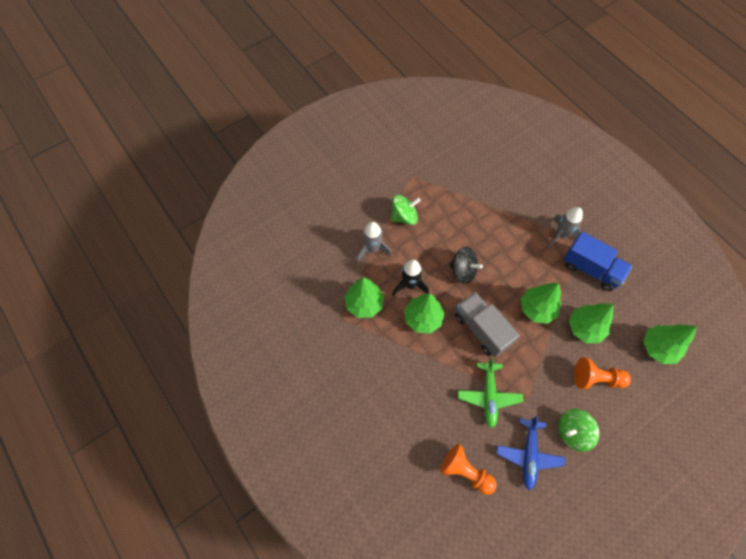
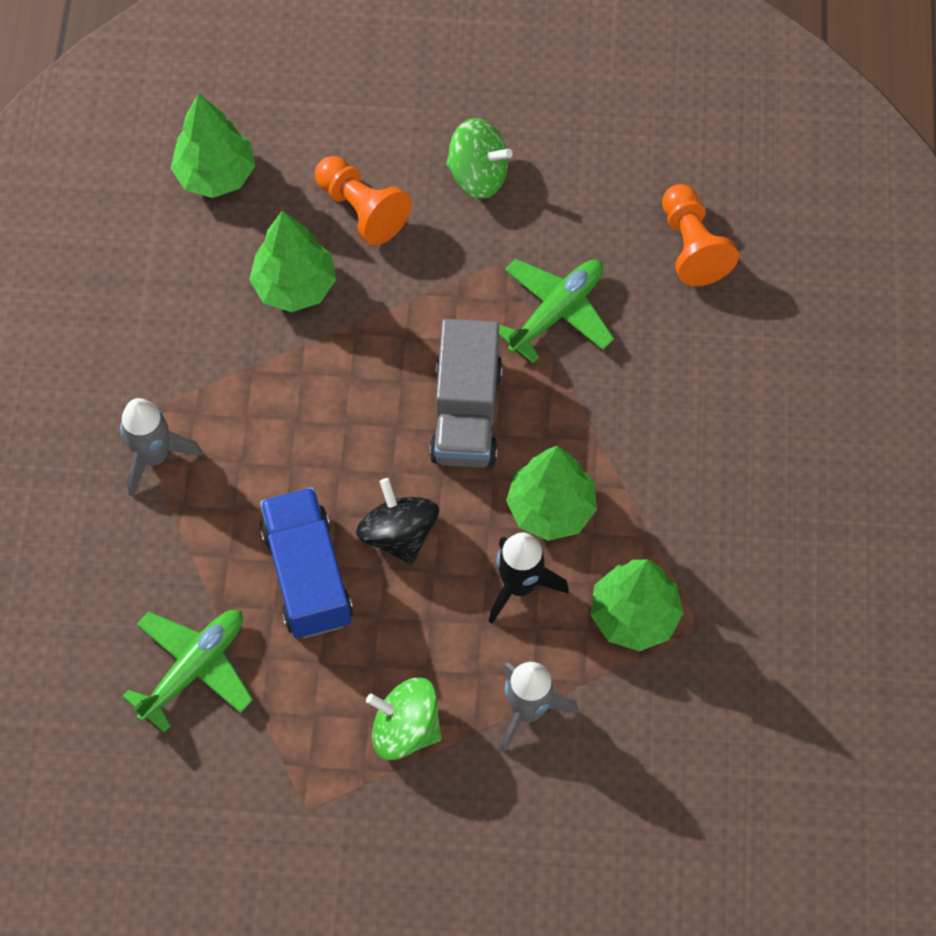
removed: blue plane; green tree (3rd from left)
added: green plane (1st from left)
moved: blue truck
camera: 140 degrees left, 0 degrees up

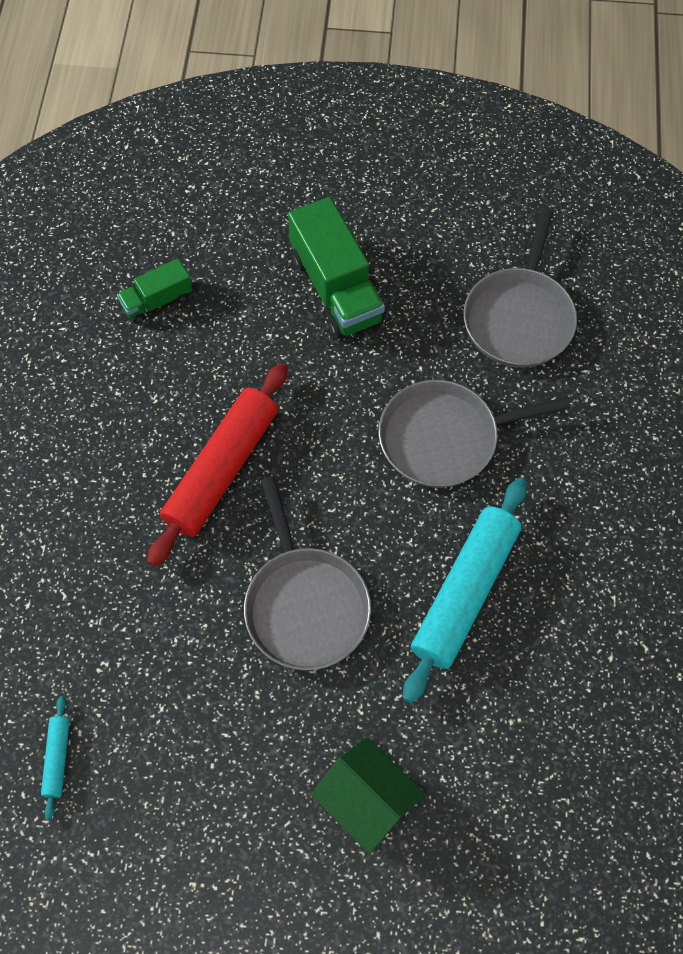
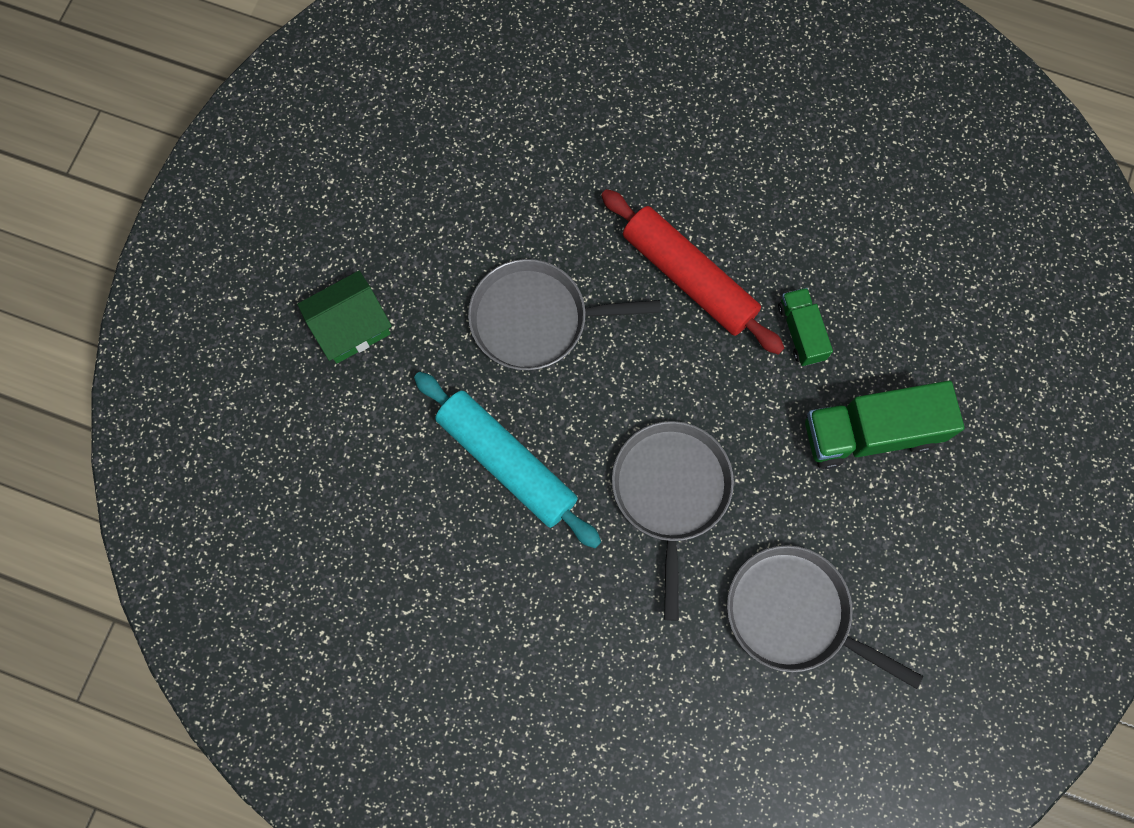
removed: turquoise rolling pin (1st from left)
moved: green truck (1st from left)
camera: 105 degrees right, 10 degrees up

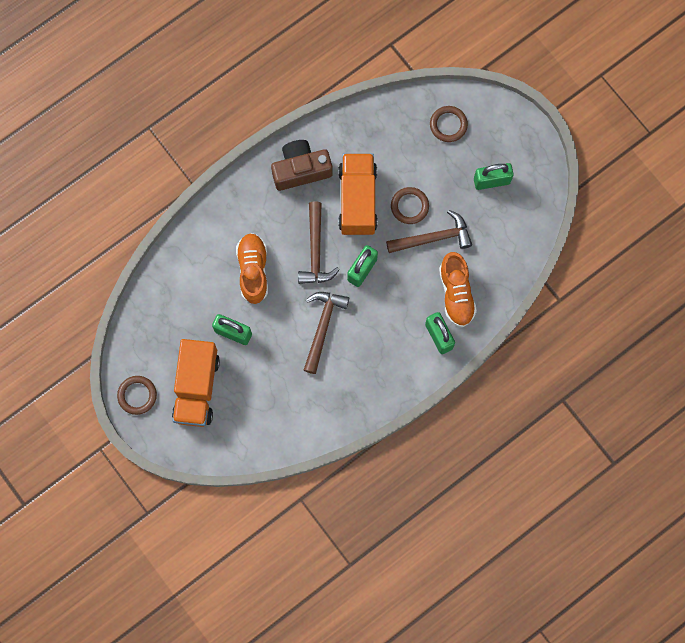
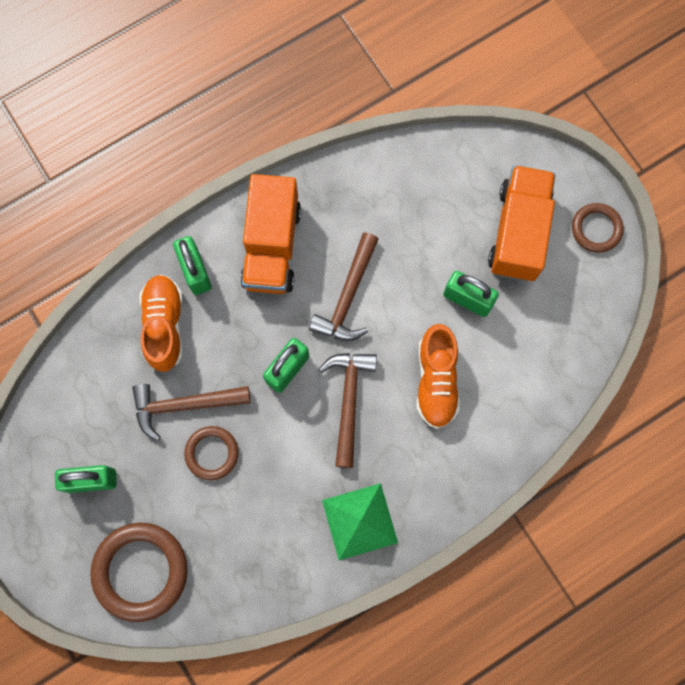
moved: orange truck (2nd from left in the first image) to orange truck (1st from left)
replaced: brown camera to green pyramid
resized: brown ring (3rd from left in the first image) x1.74
camera: 175 degrees left, 0 degrees up

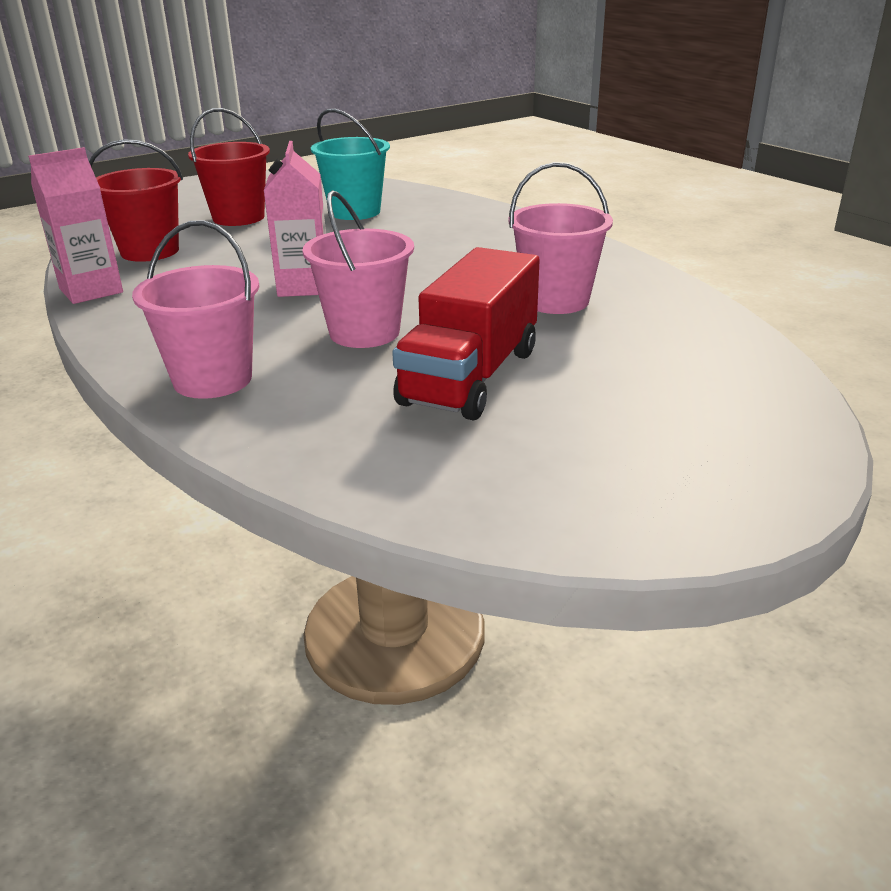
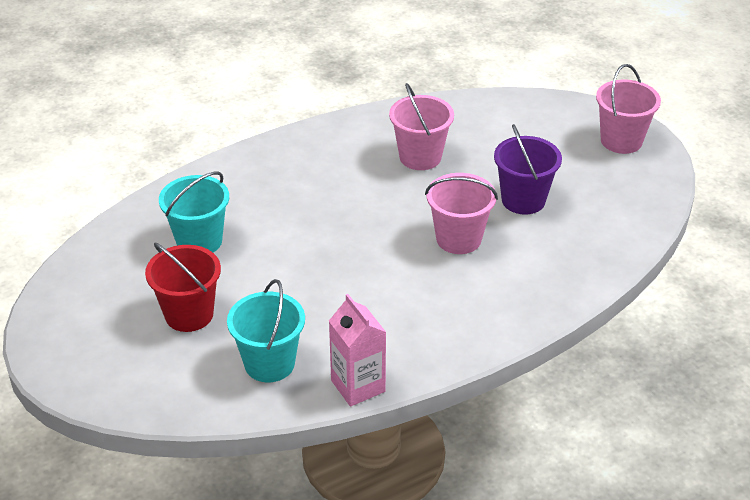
removed: pink carton (2nd from left)
moved: pink bucket (1st from left in the first image) to pink bucket (3rd from left)
replaced: red truck to purple bucket
recoloured: red bucket (1st from left) to turquoise bucket (2nd from left)
camera: 85 degrees left, 10 degrees up

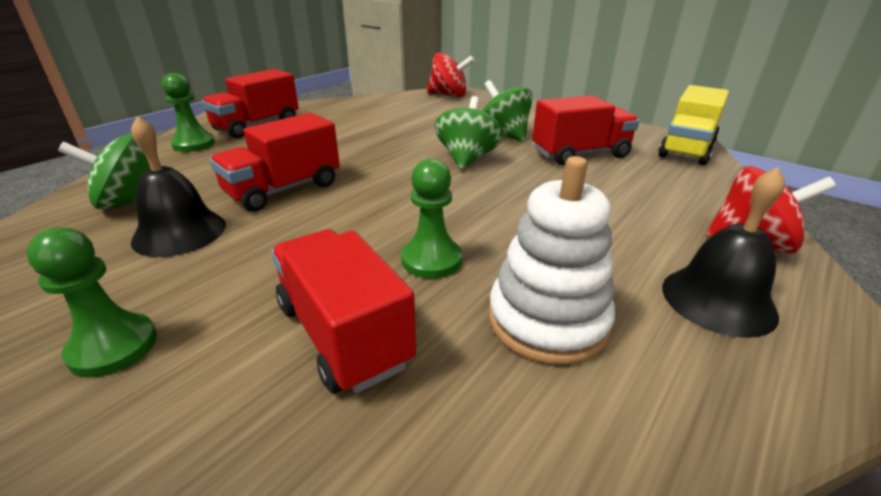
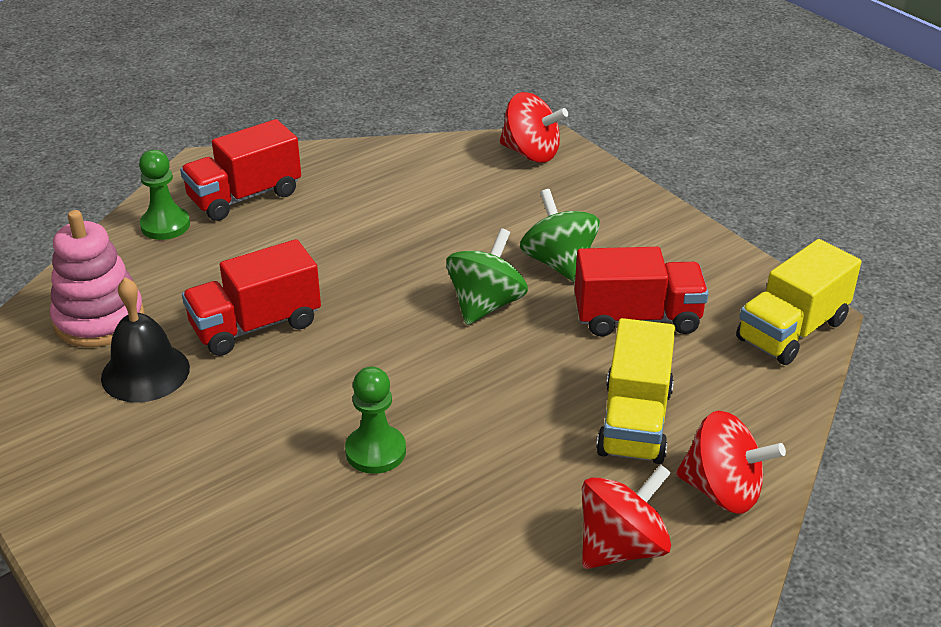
removed: green pawn (1st from left); red truck (3rd from left); white stacking toy
added: yellow truck (1st from left)
replaced: green spinning top (1st from left) to pink stacking toy; black bell (2nd from left) to red spinning top (2nd from left)
camera: 15 degrees right, 5 degrees up

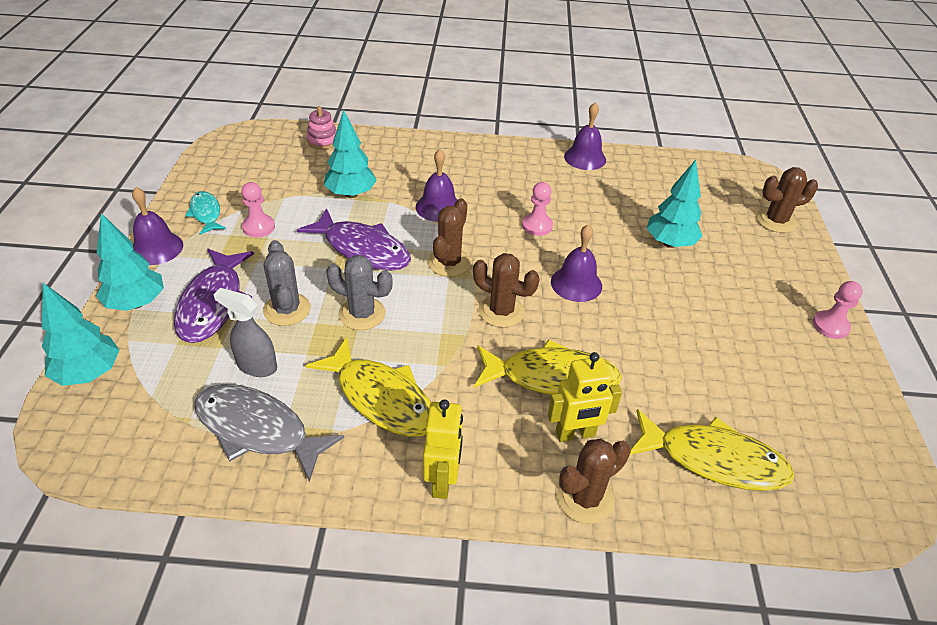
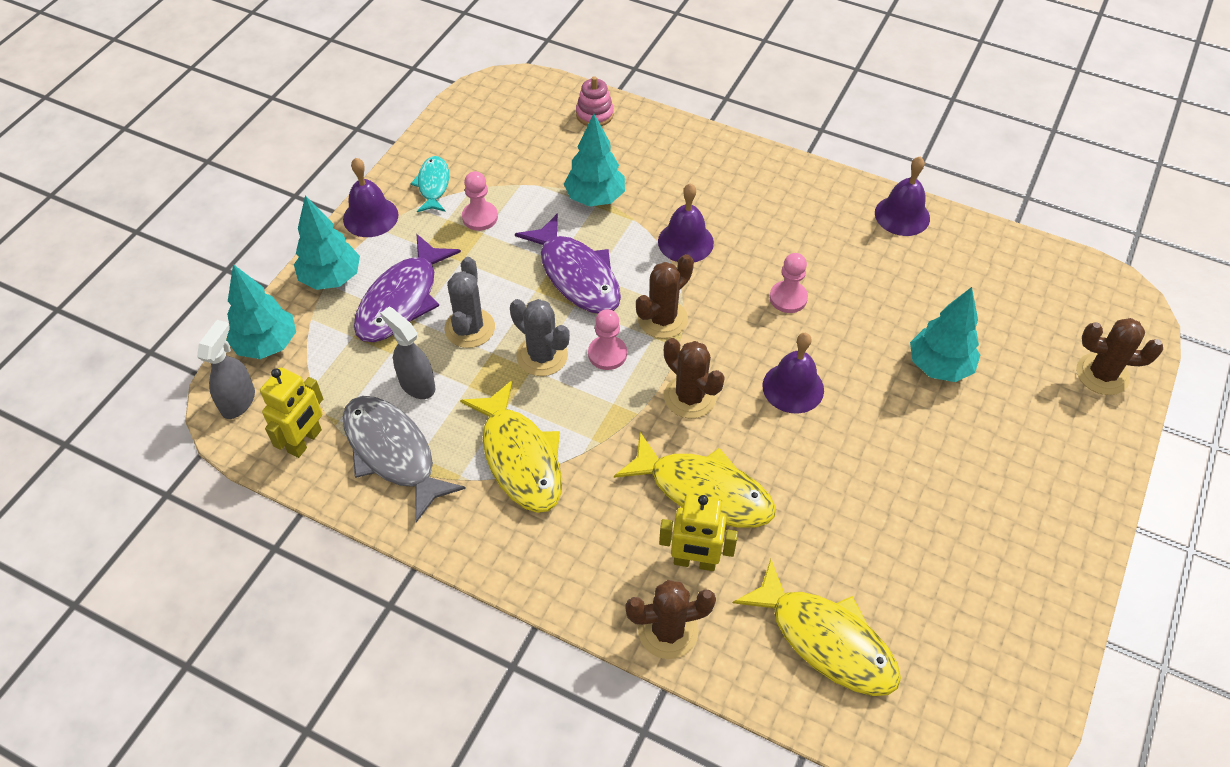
added: grey spray bottle (1st from left)
moved: yellow robot (1st from left); pink pawn (3rd from left in the first image) to pink pawn (2nd from left)
camera: 25 degrees right, 10 degrees up

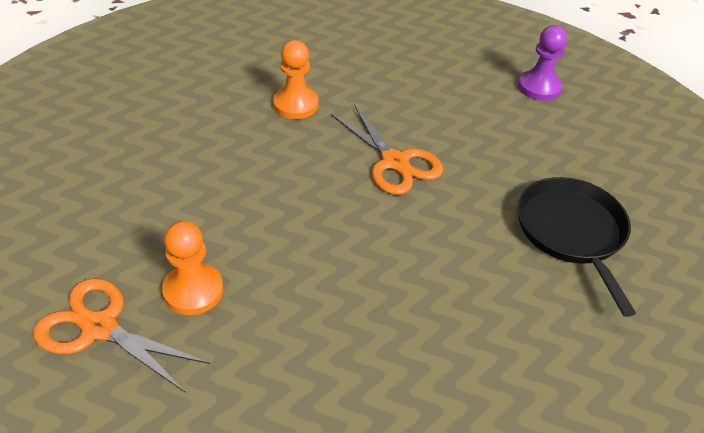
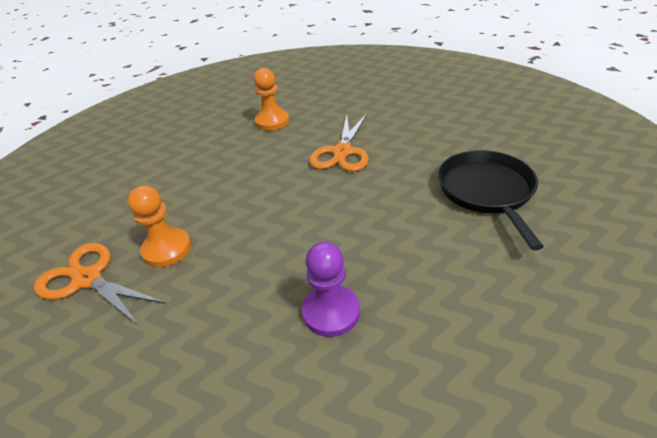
moved: purple pawn
turned: orange scissors (2nd from left) 45 degrees clockwise
camera: 10 degrees right, 5 degrees down

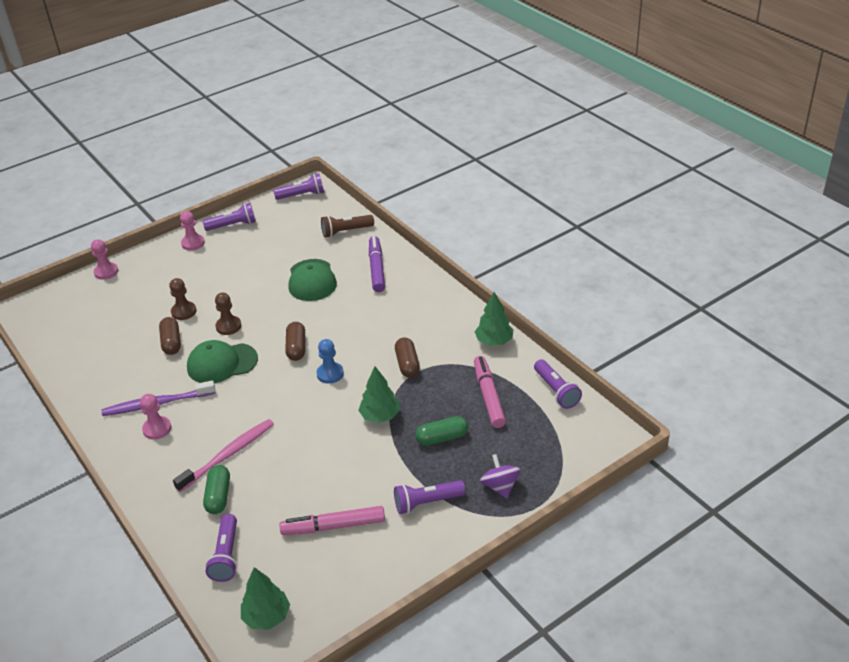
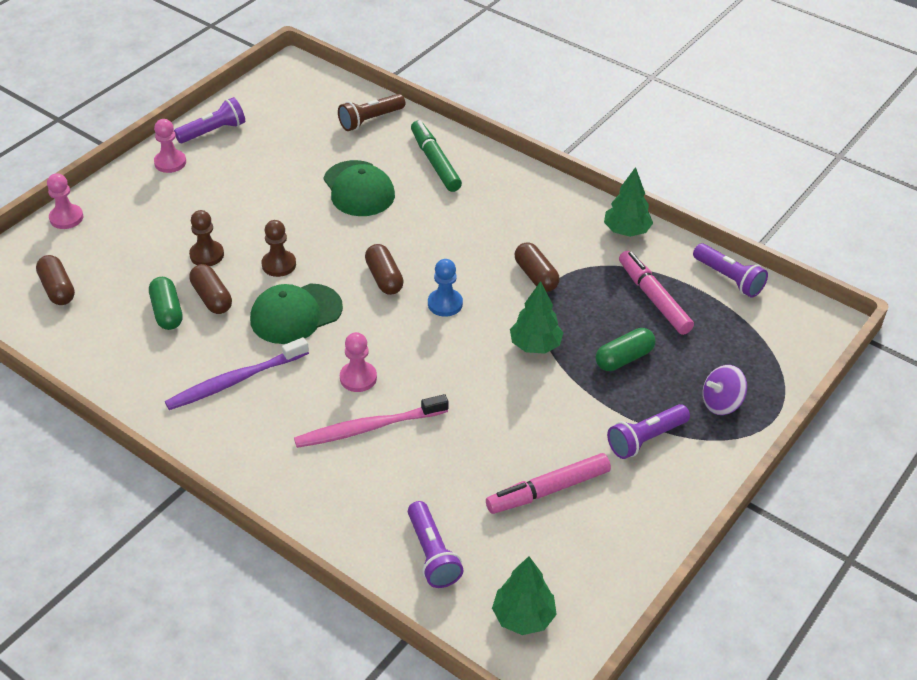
removed: purple flashlight (3rd from left)
added: brown capsule (1st from left)
moved: pink pawn (2nd from left in the first image) to pink pawn (3rd from left); green capsule (1st from left)
recoloured: purple marker to green marker
turned: pink toothbrush 135 degrees counterclockwise; purple spinning top 75 degrees counterclockwise
camera: 20 degrees left, 5 degrees up

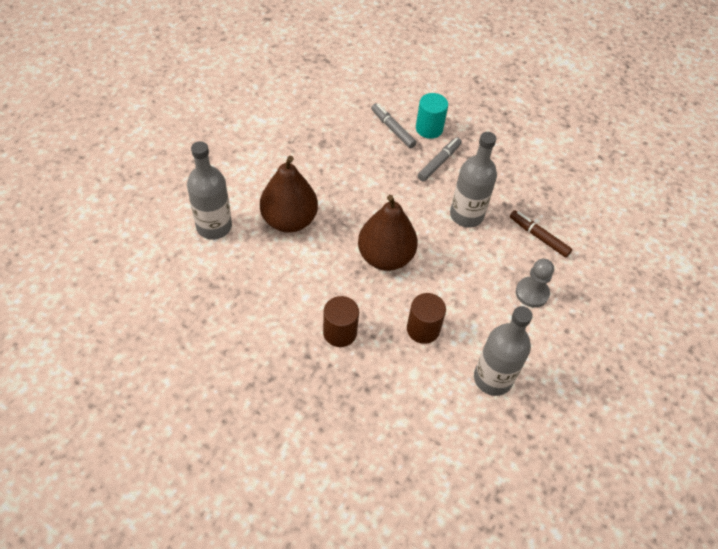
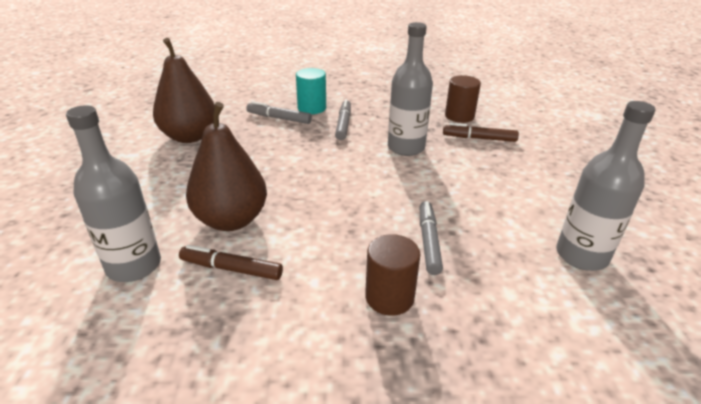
removed: grey pawn
added: brown marker (1st from left); grey marker (3rd from left)
moved: brown pear (2nd from left in the first image) to brown pear (1st from left); brown cylinder (2nd from left)
camera: 30 degrees left, 20 degrees down

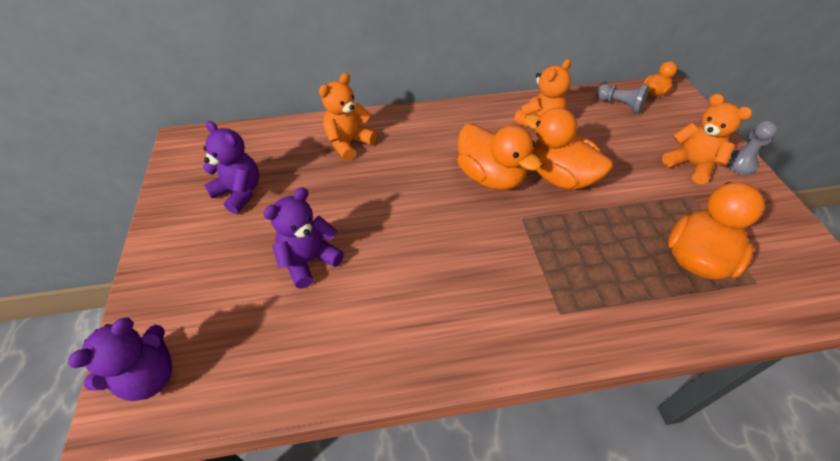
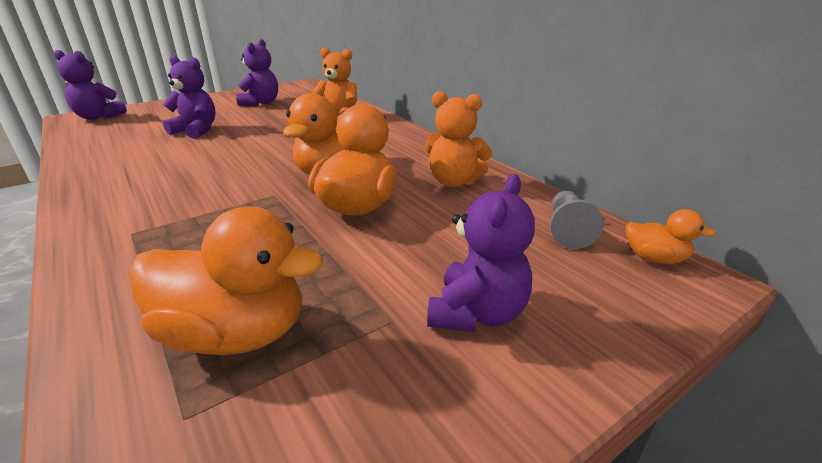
removed: grey pawn (2nd from left)
recoloured: orange teddy bear (3rd from left) to purple teddy bear (4th from left)
camera: 65 degrees right, 20 degrees down

